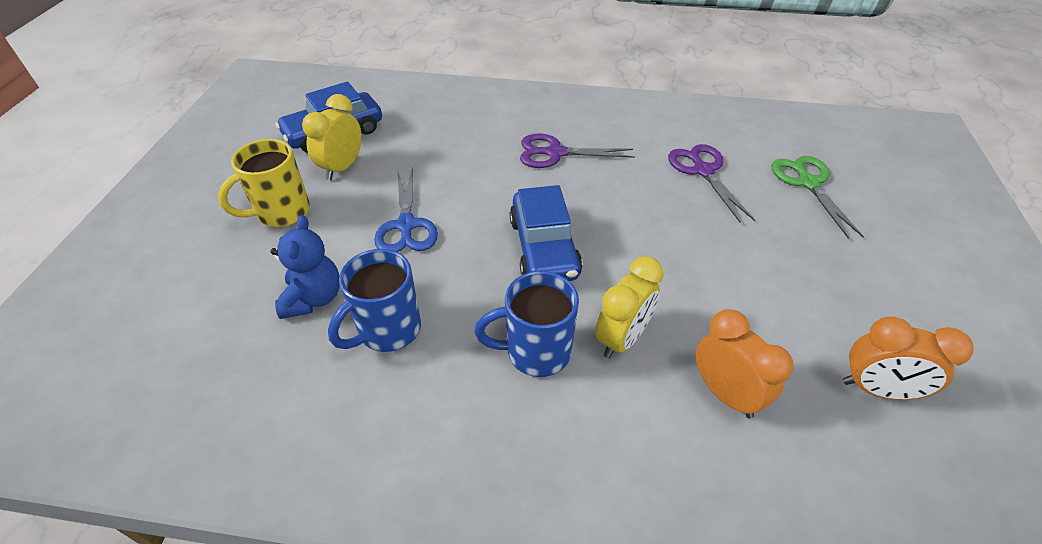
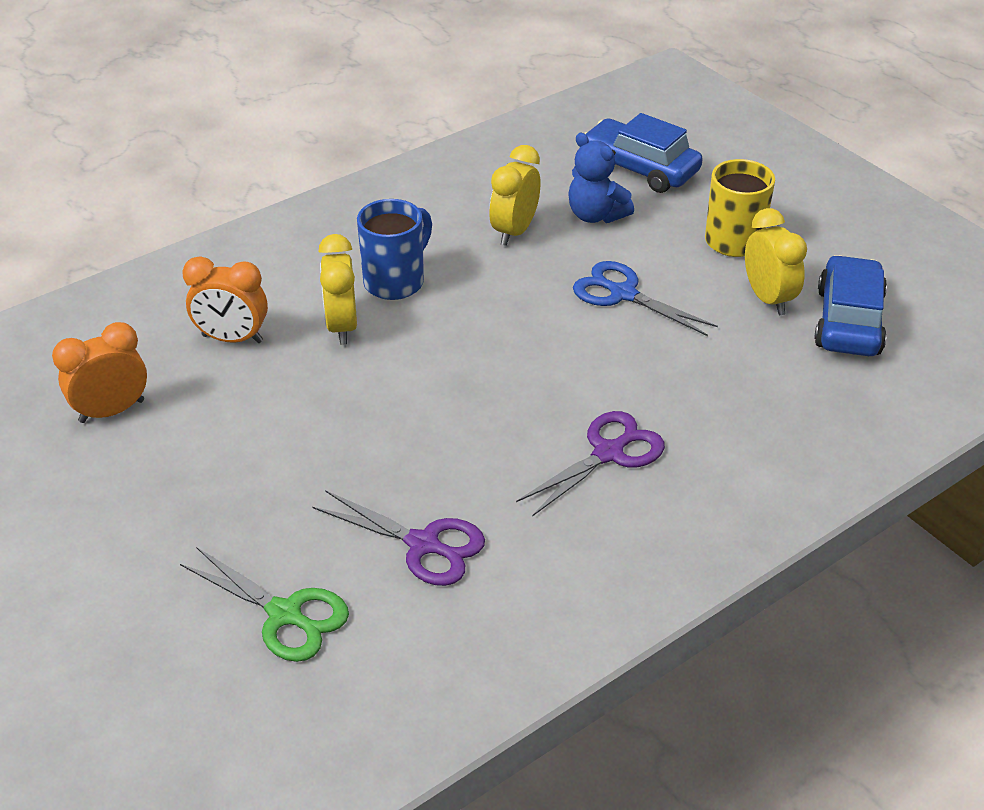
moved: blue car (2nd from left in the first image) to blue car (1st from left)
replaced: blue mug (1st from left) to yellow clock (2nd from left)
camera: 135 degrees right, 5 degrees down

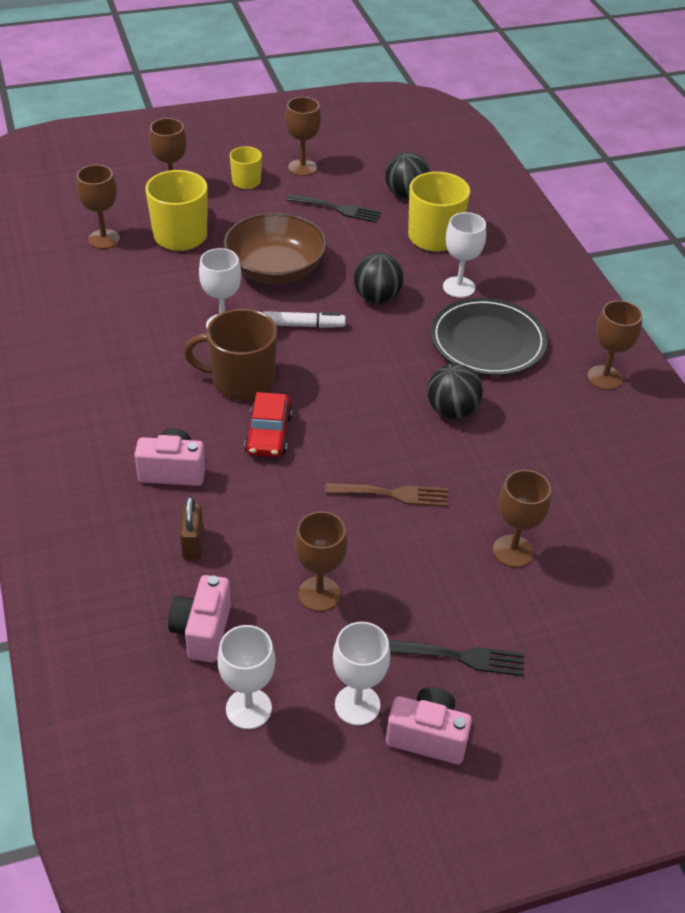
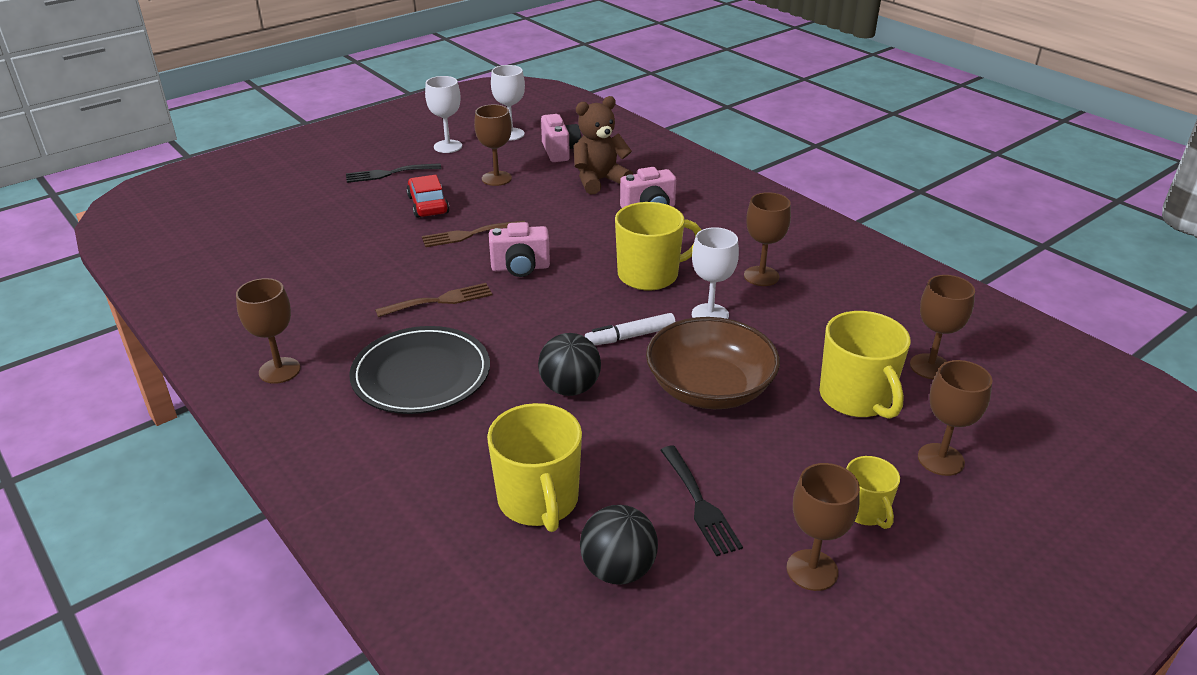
removed: white goblet (4th from left)
moved: red car; pink camera (3rd from left in the first image) to pink camera (1st from left); brown goblet (5th from left in the first image) to brown goblet (3rd from left)
replaced: brown padlock to brown teddy bear; black ball (3rd from left) to brown fork (1st from left)
recoloured: brown mug to yellow mug (2nd from left)
turned: black fork (1st from left in the first image) 105 degrees counterclockwise
camera: 160 degrees right, 10 degrees down

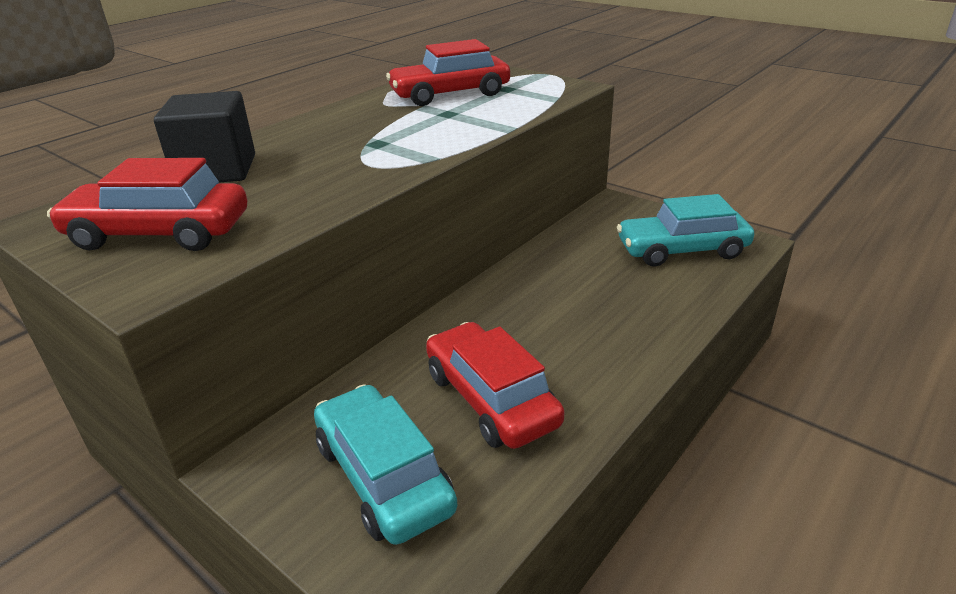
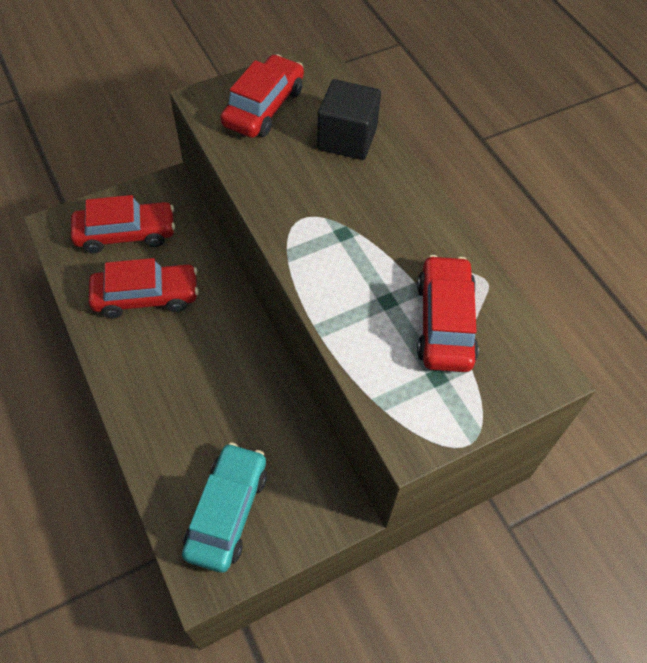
recoloured: turquoise car (1st from left) to red car (1st from left)
camera: 110 degrees right, 25 degrees up

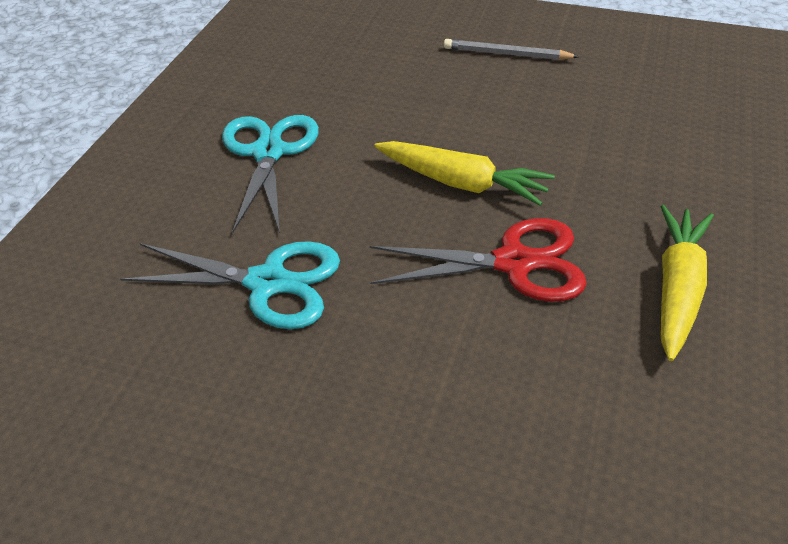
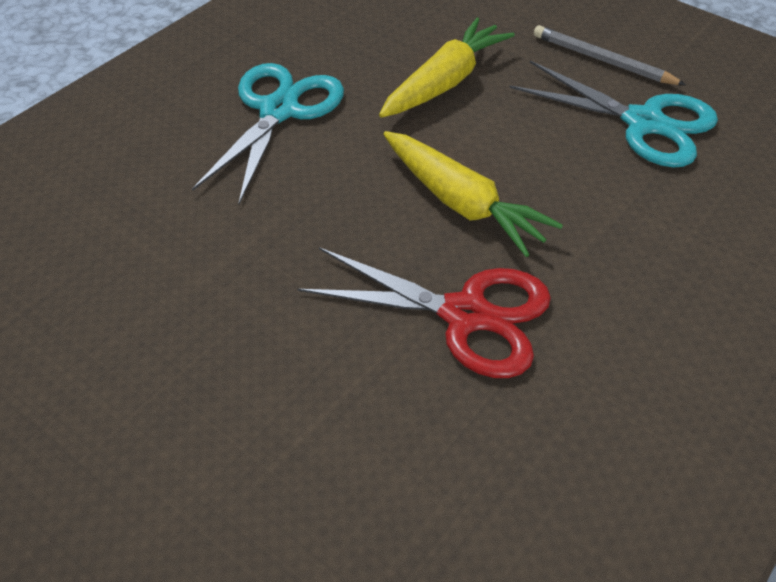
moved: turquoise scissors (1st from left in the first image) to turquoise scissors (2nd from left); yellow carrot (2nd from left in the first image) to yellow carrot (1st from left)
camera: 20 degrees right, 5 degrees up

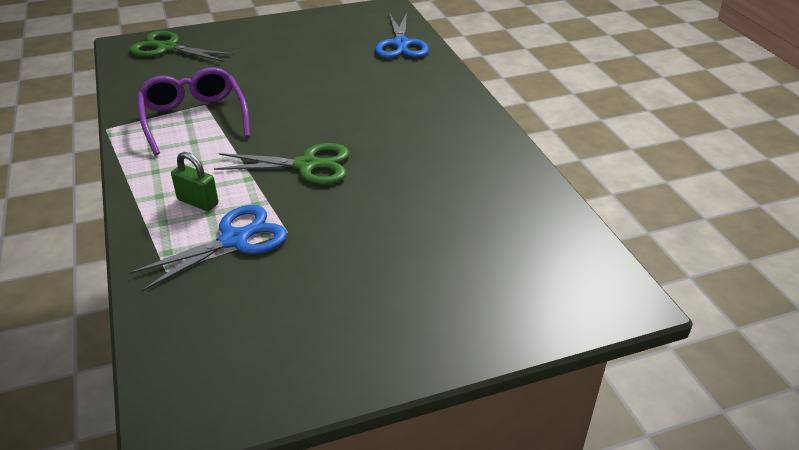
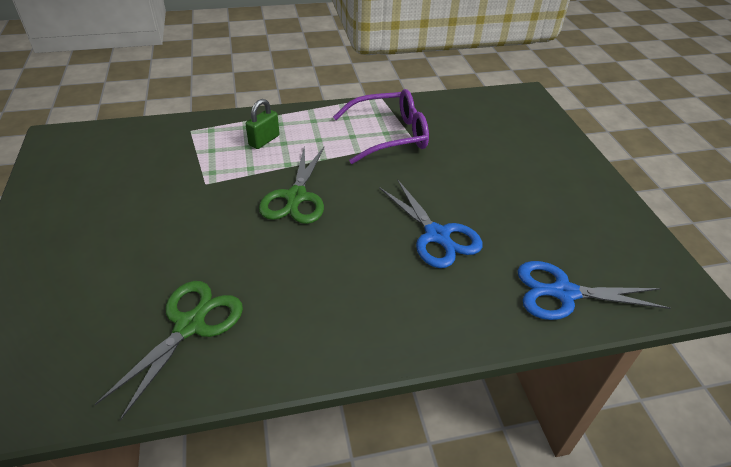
moved: green scissors (1st from left); blue scissors (1st from left)
camera: 95 degrees right, 5 degrees up

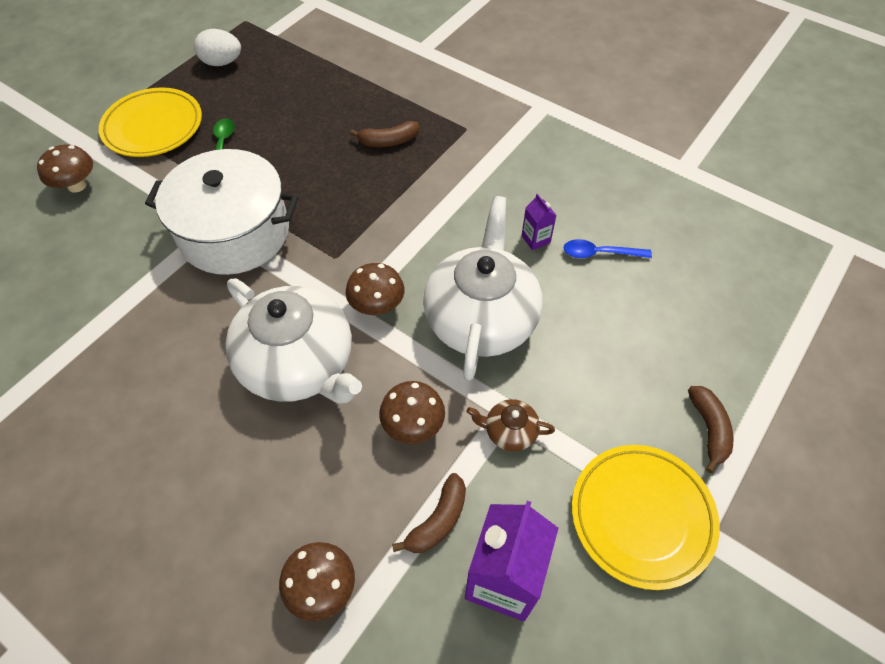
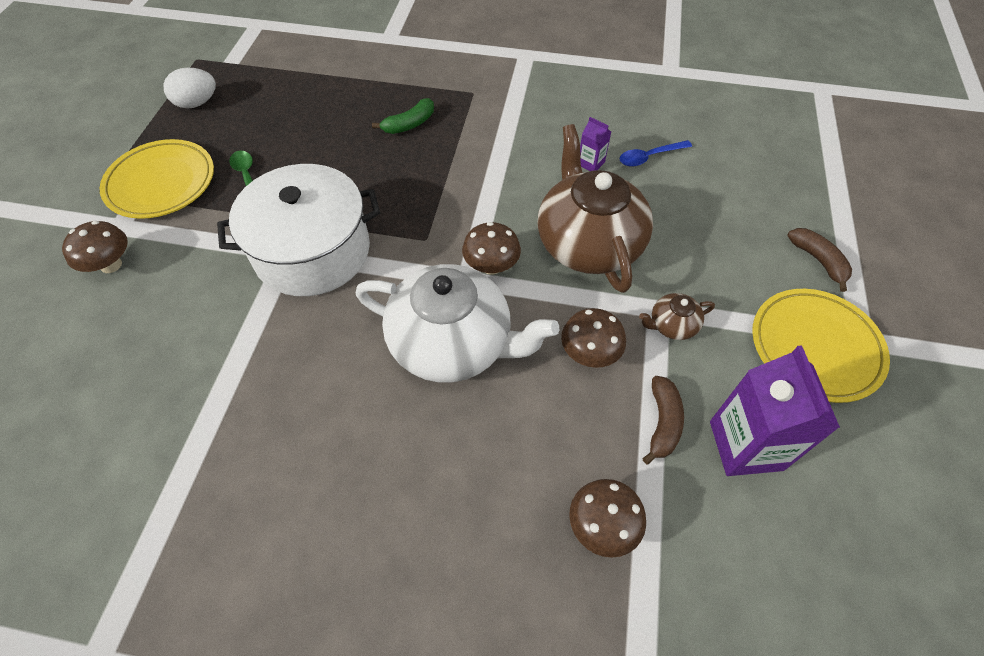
recoloured: brown banana (1st from left) to green banana; white teapot (2nd from left) to brown teapot (1st from left)
camera: 25 degrees left, 0 degrees up

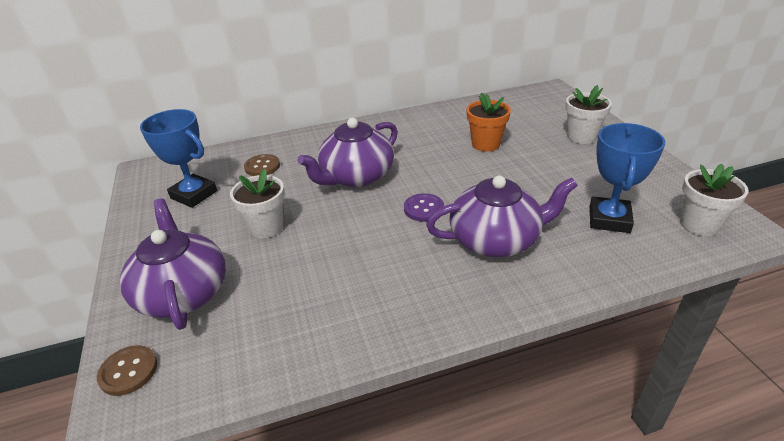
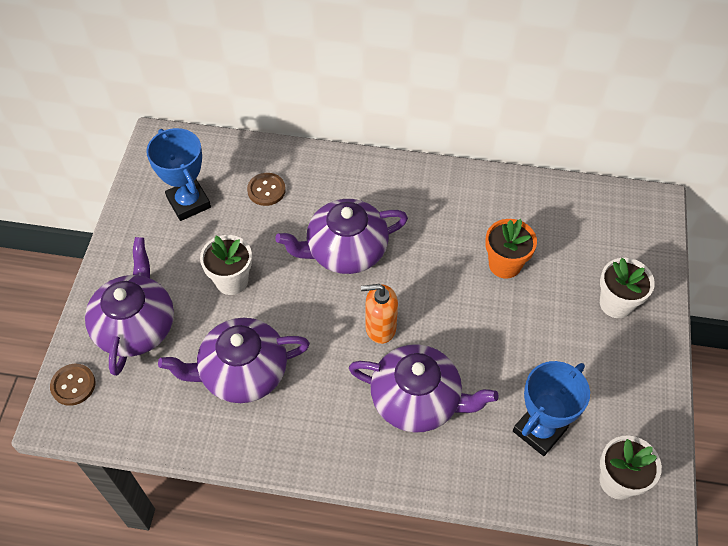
added: purple teapot (2nd from left)
replaced: purple button to orange soap dispenser
camera: 25 degrees right, 20 degrees up

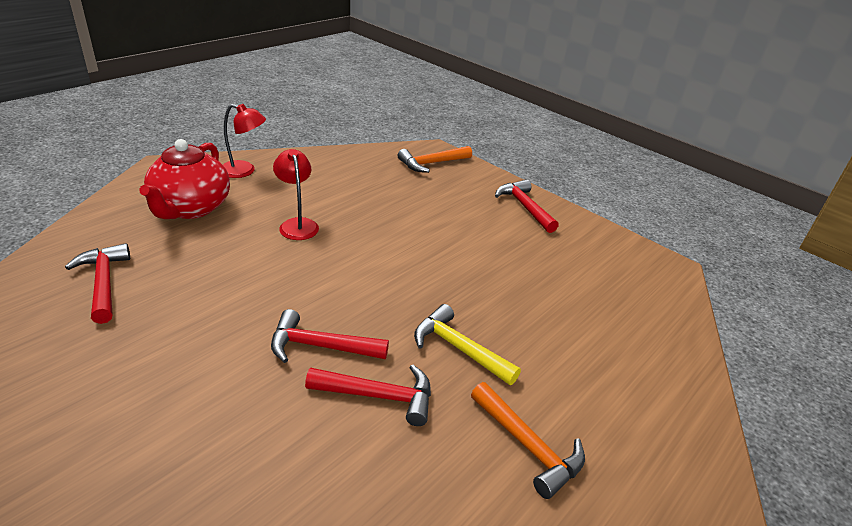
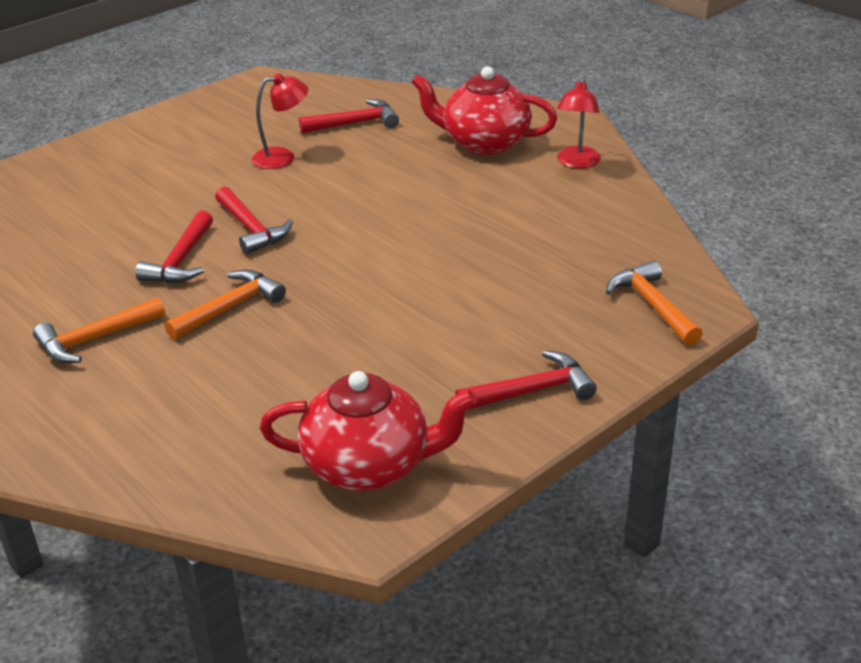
added: red teapot (1st from left)
moved: red lamp (2nd from left in the first image) to red lamp (1st from left)
recoloured: yellow hammer to orange hammer (2nd from left)
turned: red hammer (2nd from left) 135 degrees clockwise
camera: 100 degrees right, 0 degrees up

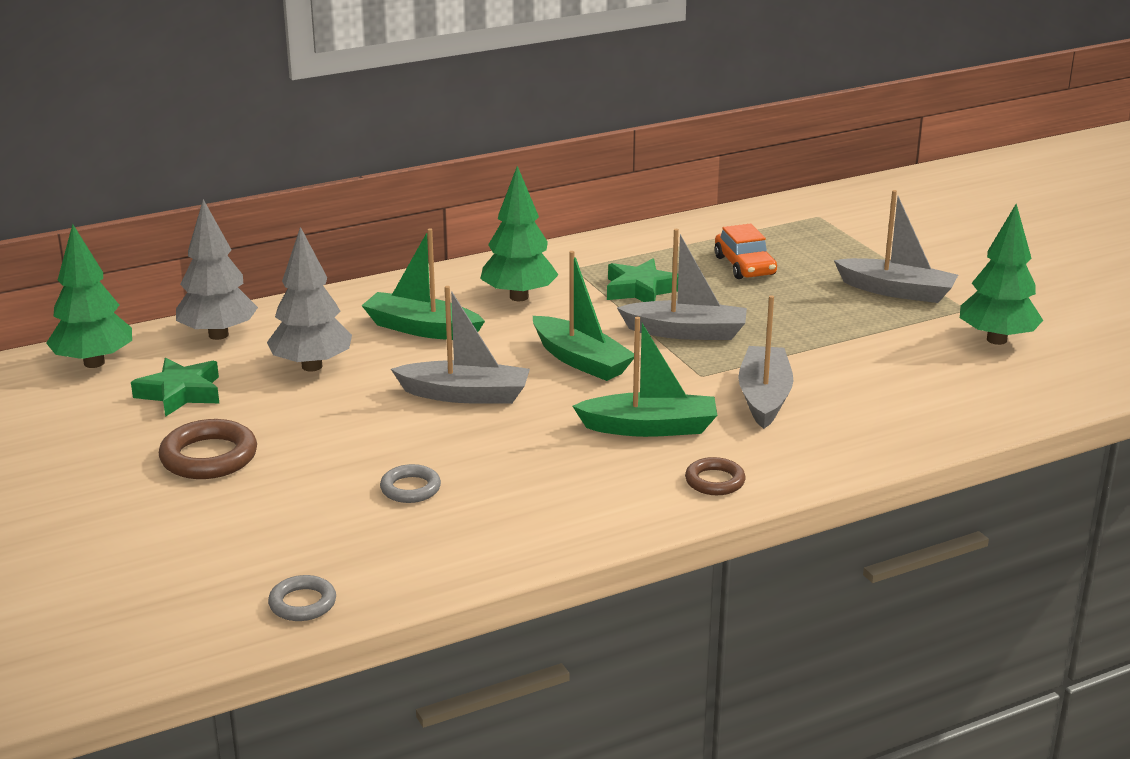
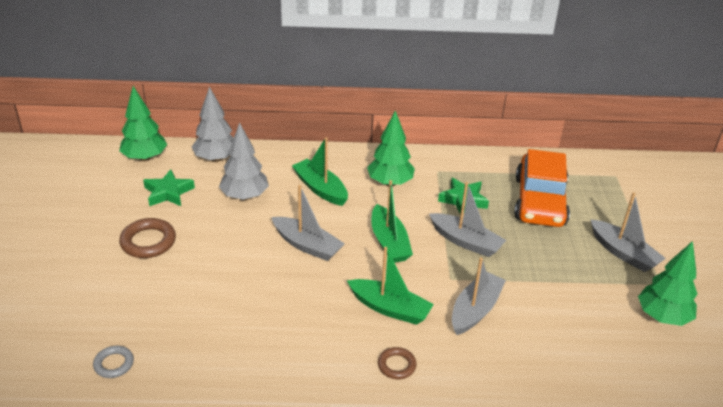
removed: grey ring (2nd from left)
resized: orange car x1.86
camera: 25 degrees right, 10 degrees up

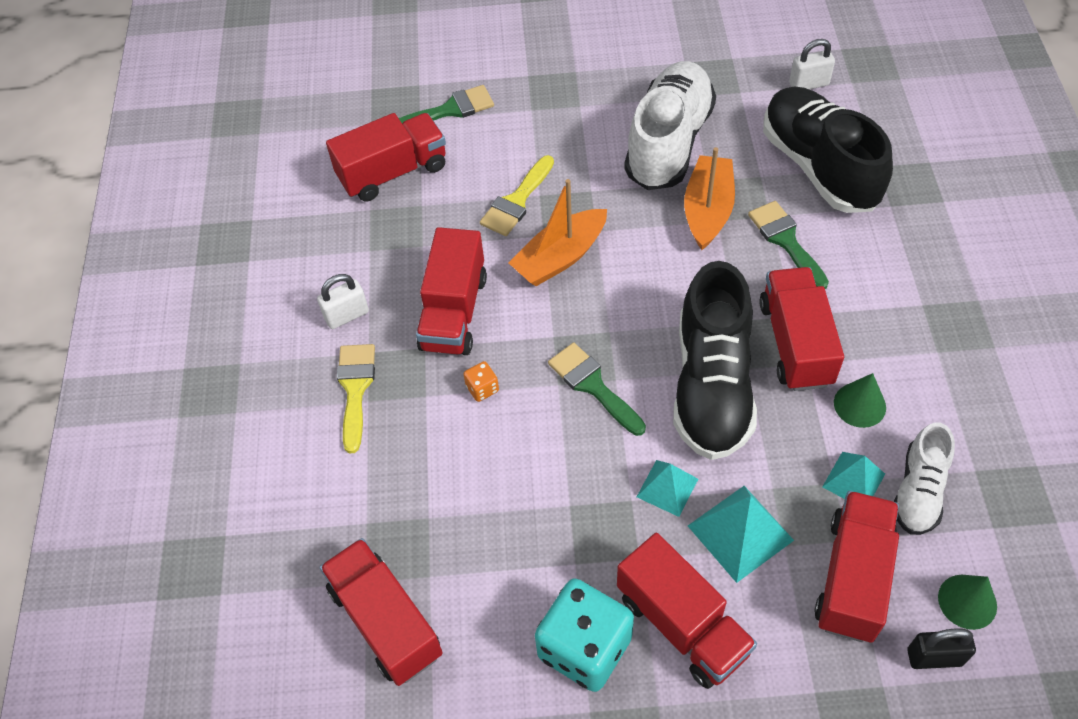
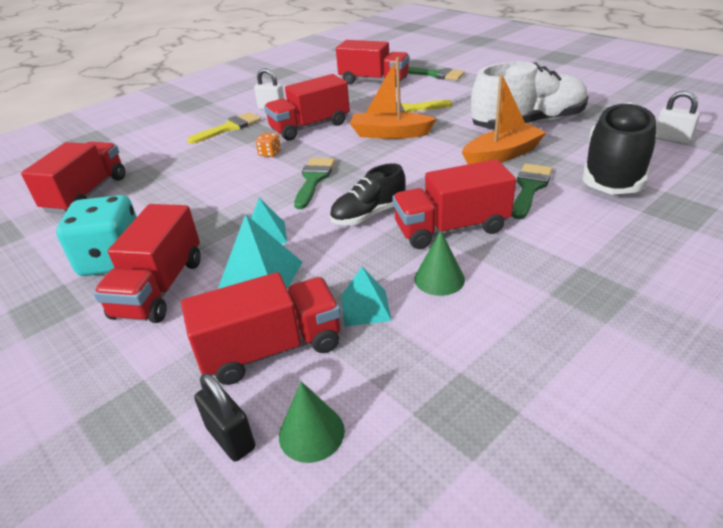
removed: white shoe (2nd from left)
turned: red truck (5th from left in the first image) 150 degrees counterclockwise
resized: black shoe (1st from left) x0.55
camera: 50 degrees right, 20 degrees down

